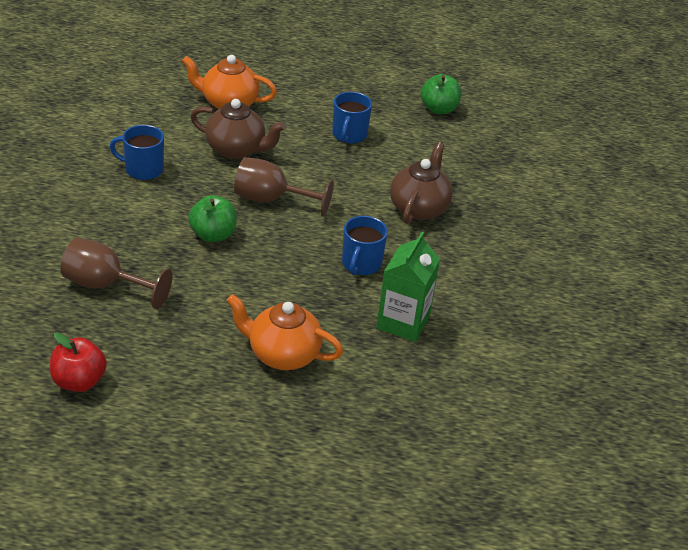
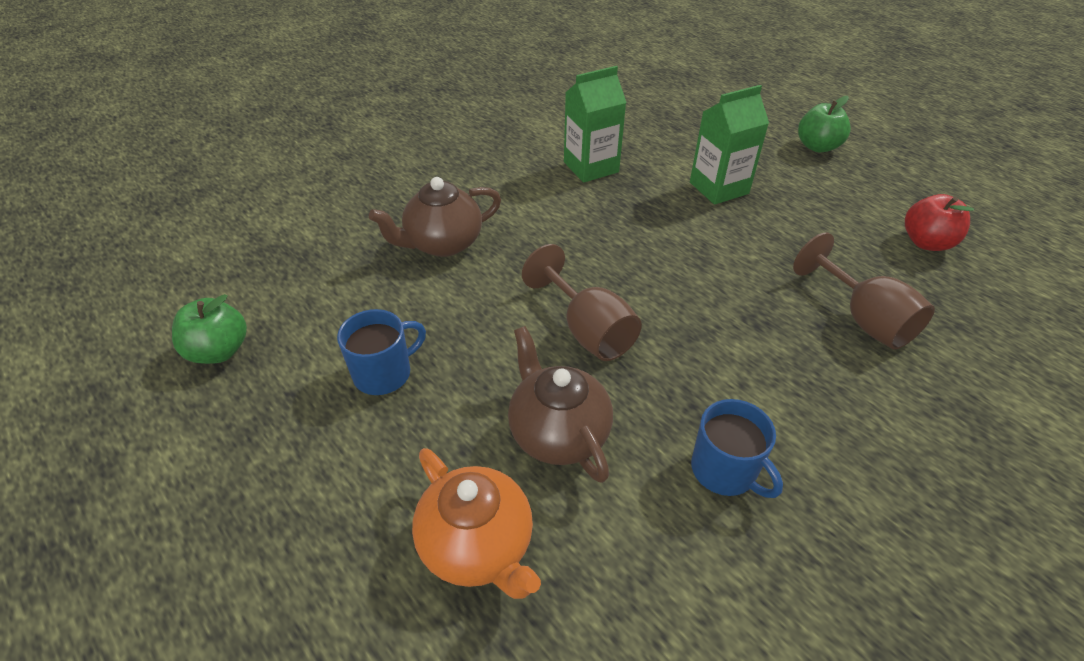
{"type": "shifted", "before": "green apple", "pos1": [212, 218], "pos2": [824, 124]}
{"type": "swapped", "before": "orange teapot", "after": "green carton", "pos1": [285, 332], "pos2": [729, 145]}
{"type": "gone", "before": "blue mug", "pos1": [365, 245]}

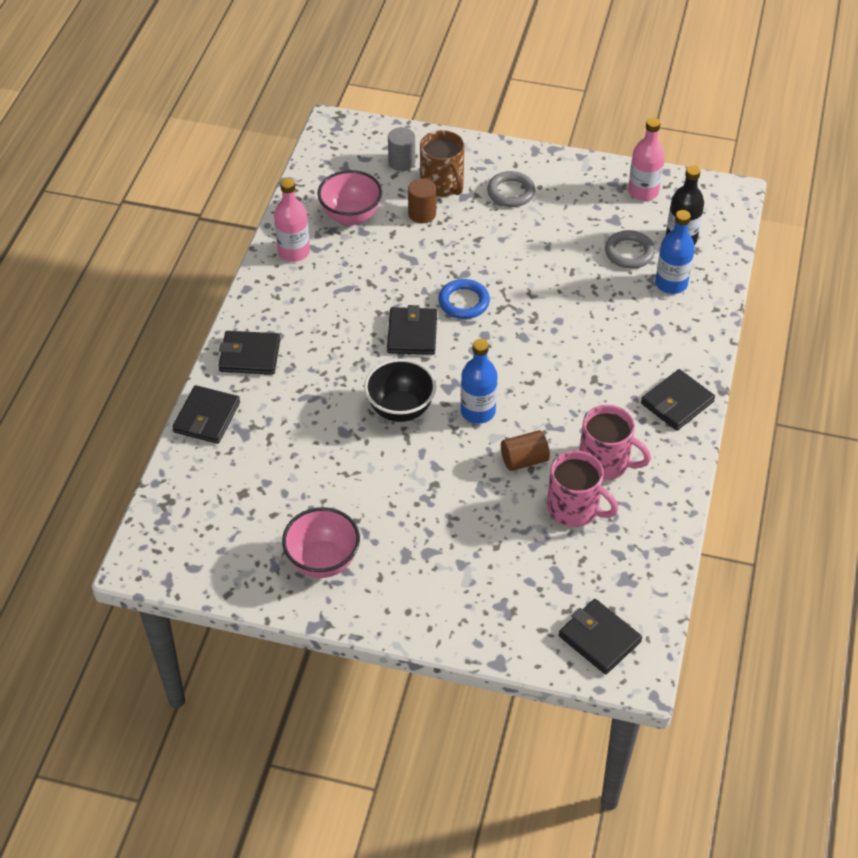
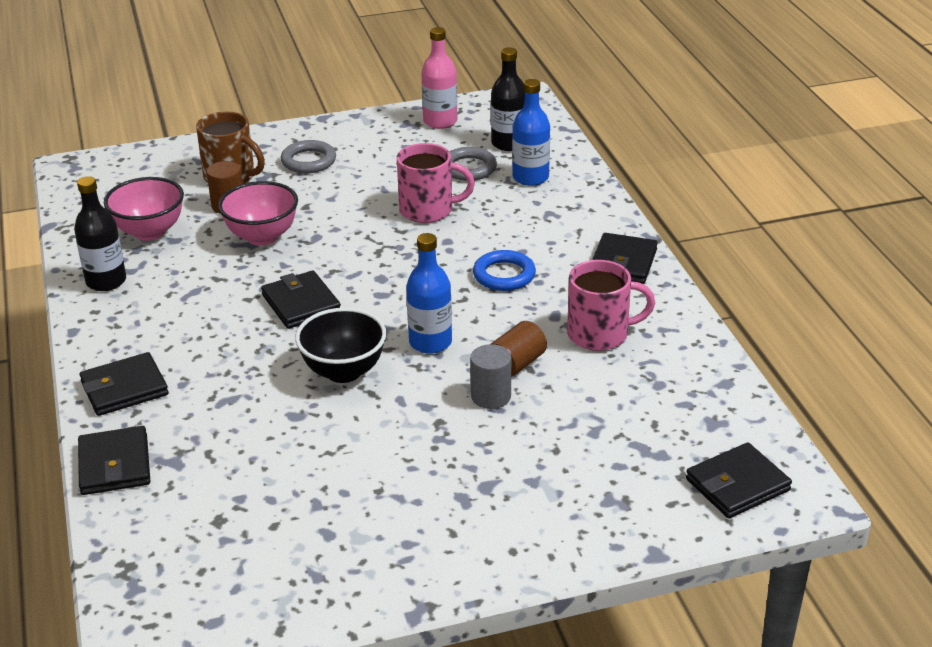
{"type": "repainted", "before": "pink bottle", "after": "black bottle", "pos1": [292, 220], "pos2": [100, 233]}
{"type": "shifted", "before": "pink bowl", "pos1": [321, 542], "pos2": [258, 213]}
{"type": "shifted", "before": "grey cylinder", "pos1": [401, 149], "pos2": [490, 376]}
{"type": "shifted", "before": "blue ring", "pos1": [464, 299], "pos2": [504, 270]}
{"type": "shifted", "before": "pink mug", "pos1": [582, 489], "pos2": [436, 183]}
{"type": "rotated", "before": "black wallet", "pos1": [600, 636], "pos2": [739, 480], "turn": -45}

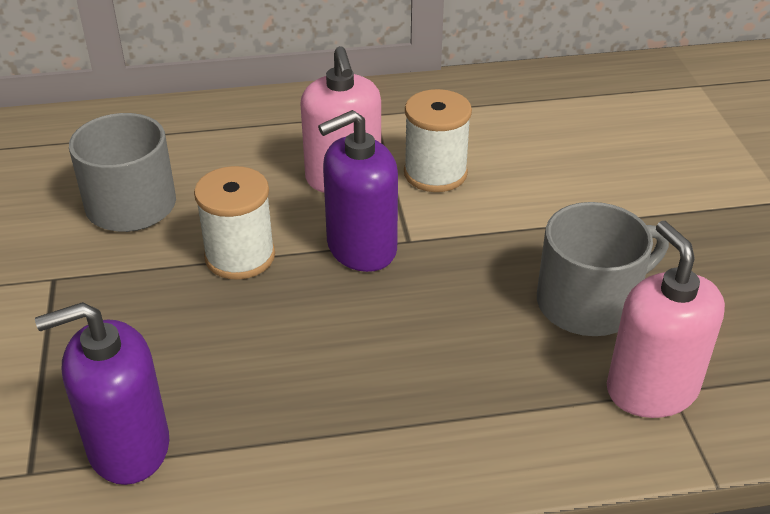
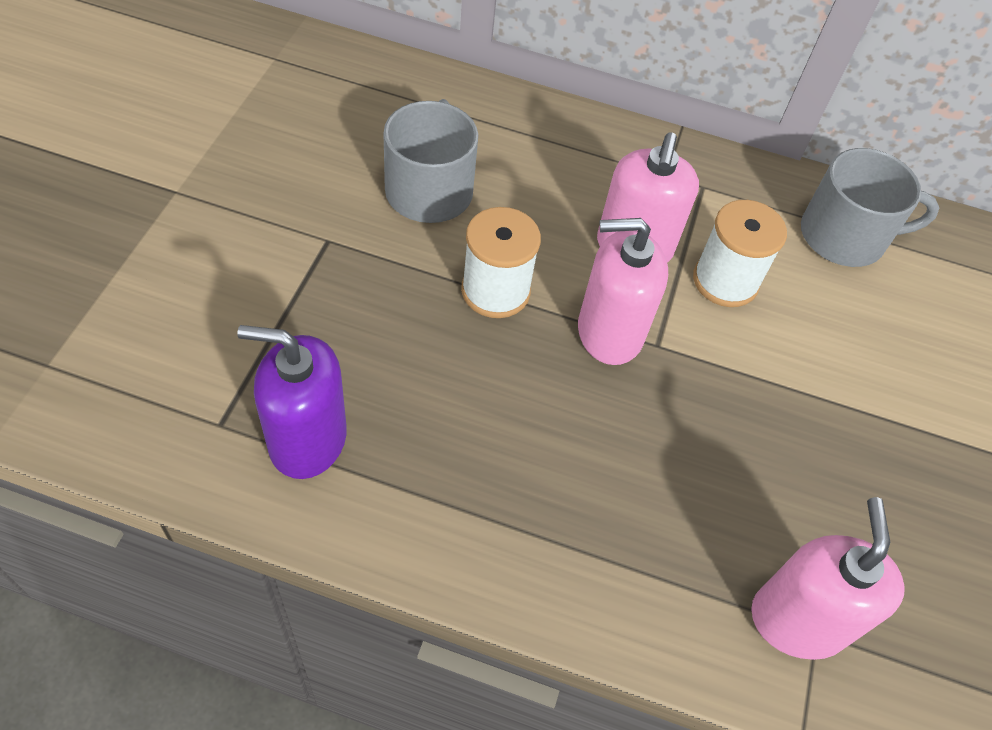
{"type": "repainted", "before": "purple soap dispenser", "after": "pink soap dispenser", "pos1": [358, 191], "pos2": [623, 291]}
{"type": "shifted", "before": "grey mug", "pos1": [603, 269], "pos2": [870, 207]}

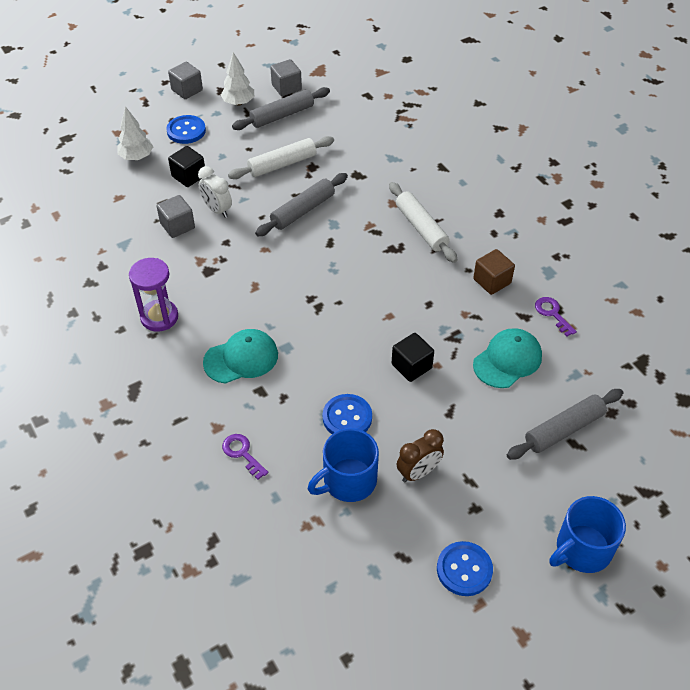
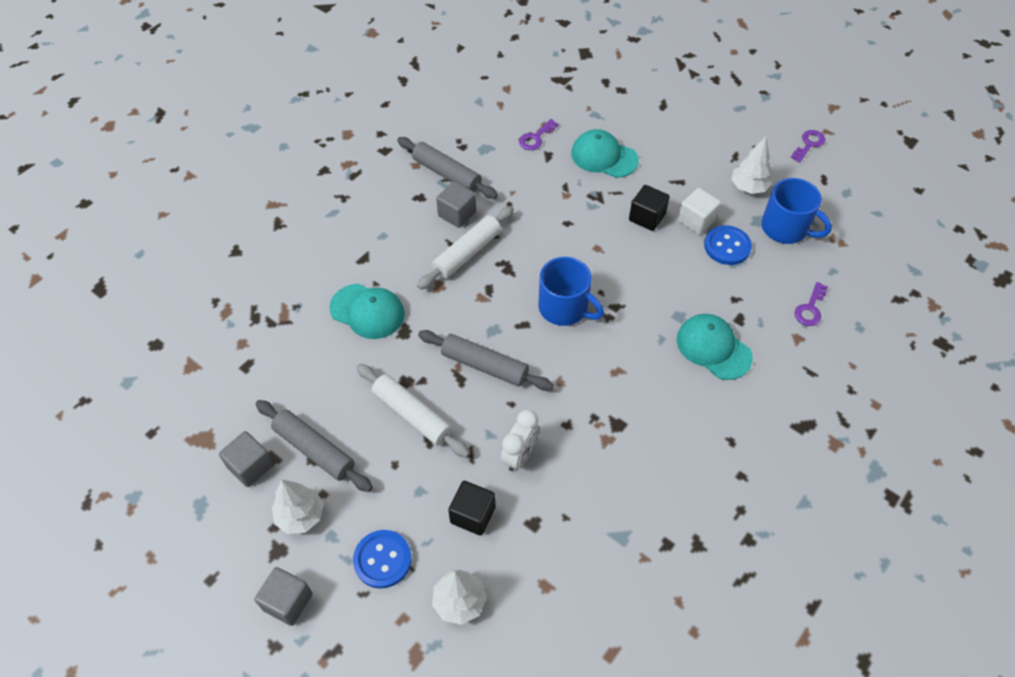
{"type": "gone", "before": "purple hourglass", "pos1": [153, 294]}
{"type": "shifted", "before": "grey cube", "pos1": [176, 216], "pos2": [456, 204]}
{"type": "swapped", "before": "brown clock", "after": "white tree", "pos1": [420, 455], "pos2": [751, 165]}
{"type": "swapped", "before": "blue button", "after": "purple key", "pos1": [465, 568], "pos2": [808, 146]}
{"type": "gone", "before": "brown cube", "pos1": [494, 272]}
{"type": "shifted", "before": "grey rolling pin", "pos1": [565, 424], "pos2": [447, 168]}
{"type": "shifted", "before": "blue mug", "pos1": [587, 534], "pos2": [571, 291]}
{"type": "new", "after": "turquoise cap", "pos2": [367, 311]}
{"type": "new", "after": "white cube", "pos2": [699, 211]}

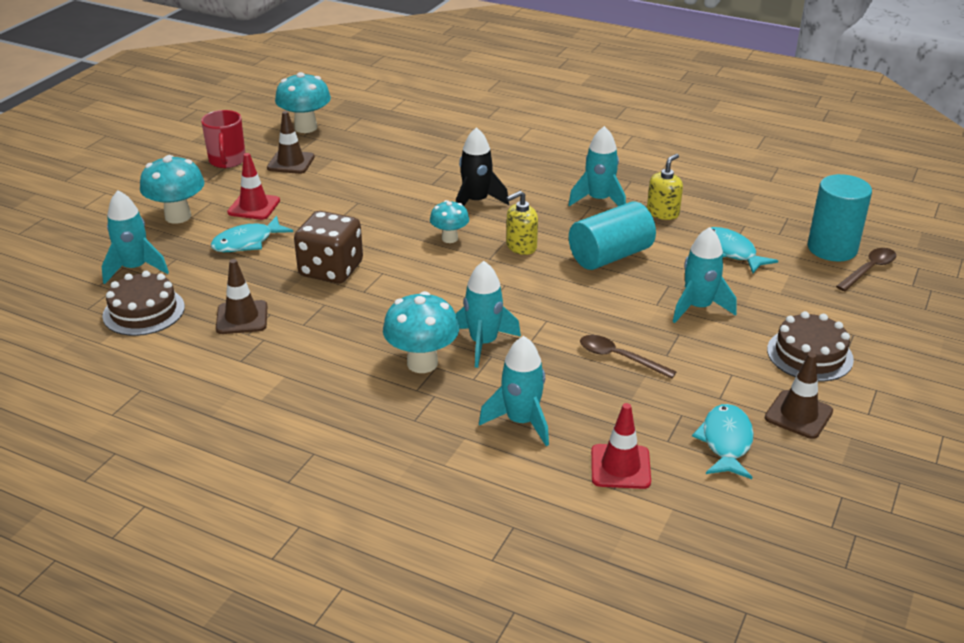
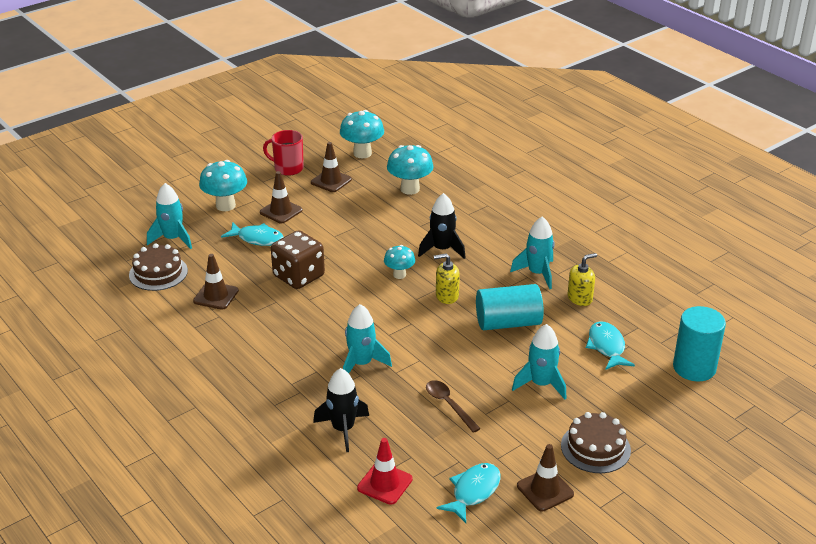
{"type": "rotated", "before": "red mug", "pos1": [223, 139], "pos2": [283, 153], "turn": 90}
{"type": "rotated", "before": "turquoise fish", "pos1": [251, 234], "pos2": [252, 234], "turn": -150}
{"type": "repainted", "before": "red traffic cone", "after": "brown traffic cone", "pos1": [253, 186], "pos2": [281, 197]}
{"type": "shifted", "before": "turquoise mushroom", "pos1": [421, 332], "pos2": [410, 170]}
{"type": "repainted", "before": "turquoise rocket", "after": "black rocket", "pos1": [514, 391], "pos2": [341, 410]}
{"type": "gone", "before": "brown spoon", "pos1": [866, 269]}

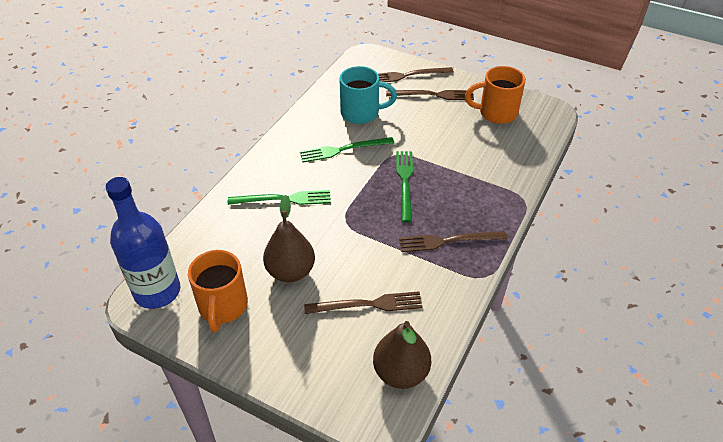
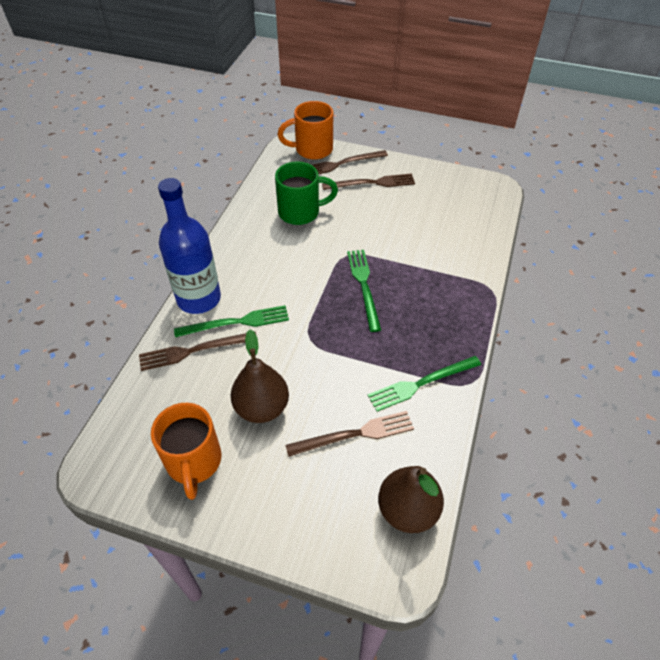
{"type": "shifted", "before": "blue bottle", "pos1": [143, 243], "pos2": [189, 246]}
{"type": "shifted", "before": "green fork", "pos1": [347, 149], "pos2": [424, 384]}
{"type": "repainted", "before": "turquoise mug", "after": "green mug", "pos1": [368, 95], "pos2": [306, 193]}
{"type": "shifted", "before": "brown fork", "pos1": [453, 241], "pos2": [198, 351]}
{"type": "shifted", "before": "orange mug", "pos1": [495, 95], "pos2": [305, 130]}

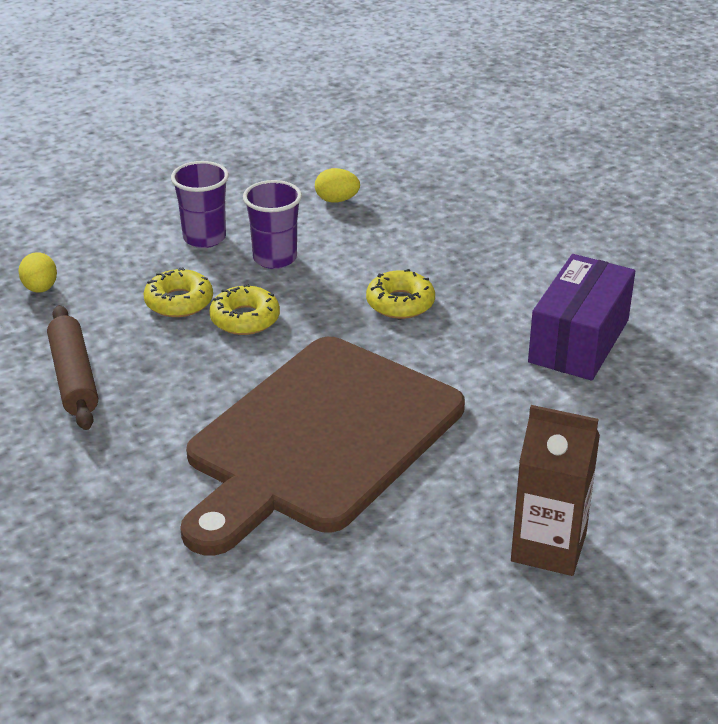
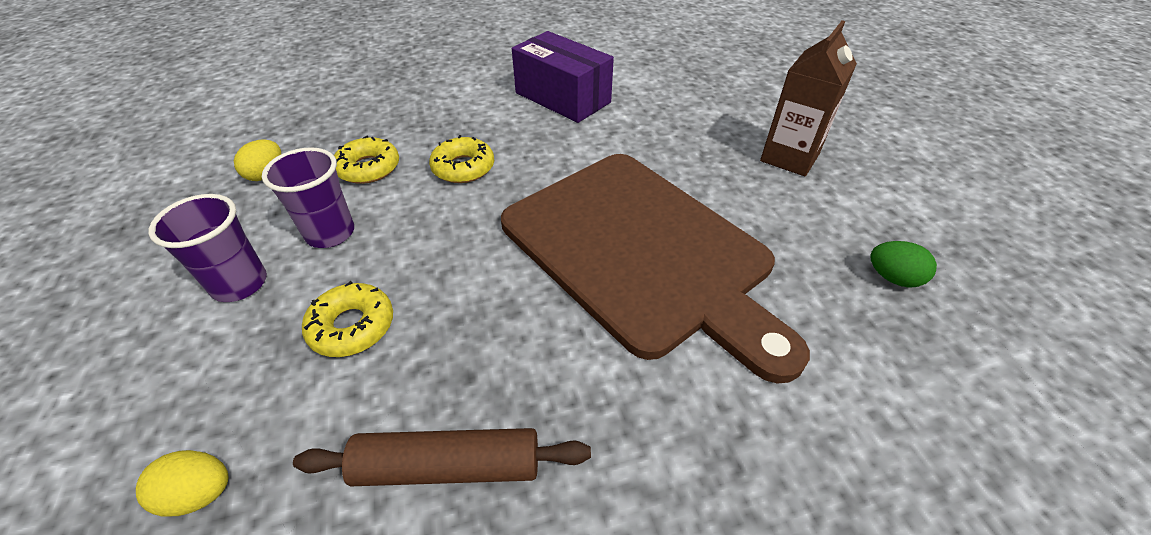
{"type": "shifted", "before": "yellow donut", "pos1": [244, 309], "pos2": [366, 160]}
{"type": "new", "after": "green egg", "pos2": [903, 264]}

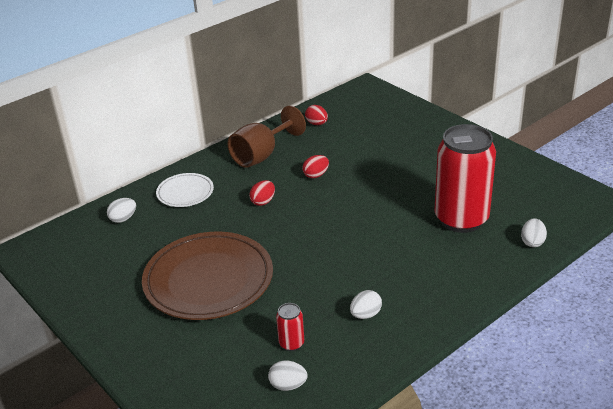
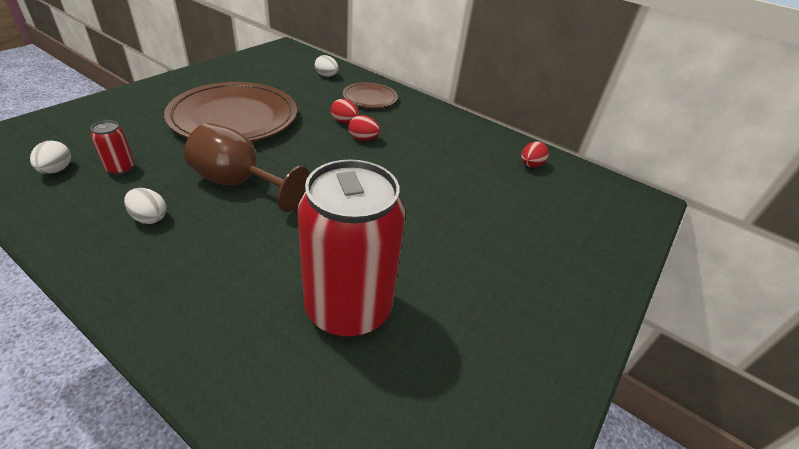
{"type": "repainted", "before": "white plate", "after": "brown plate", "pos1": [185, 190], "pos2": [370, 95]}
{"type": "shifted", "before": "brown goblet", "pos1": [266, 136], "pos2": [246, 167]}
{"type": "shifted", "before": "red egg", "pos1": [315, 166], "pos2": [345, 111]}
{"type": "gone", "before": "white egg", "pos1": [534, 232]}

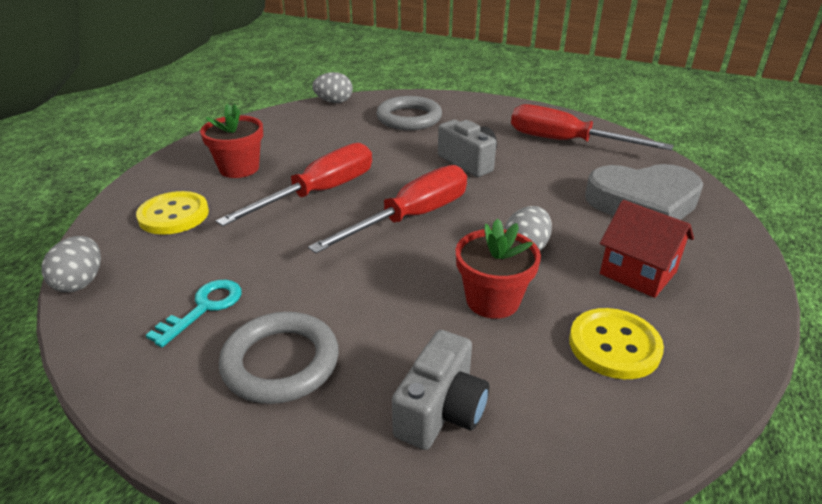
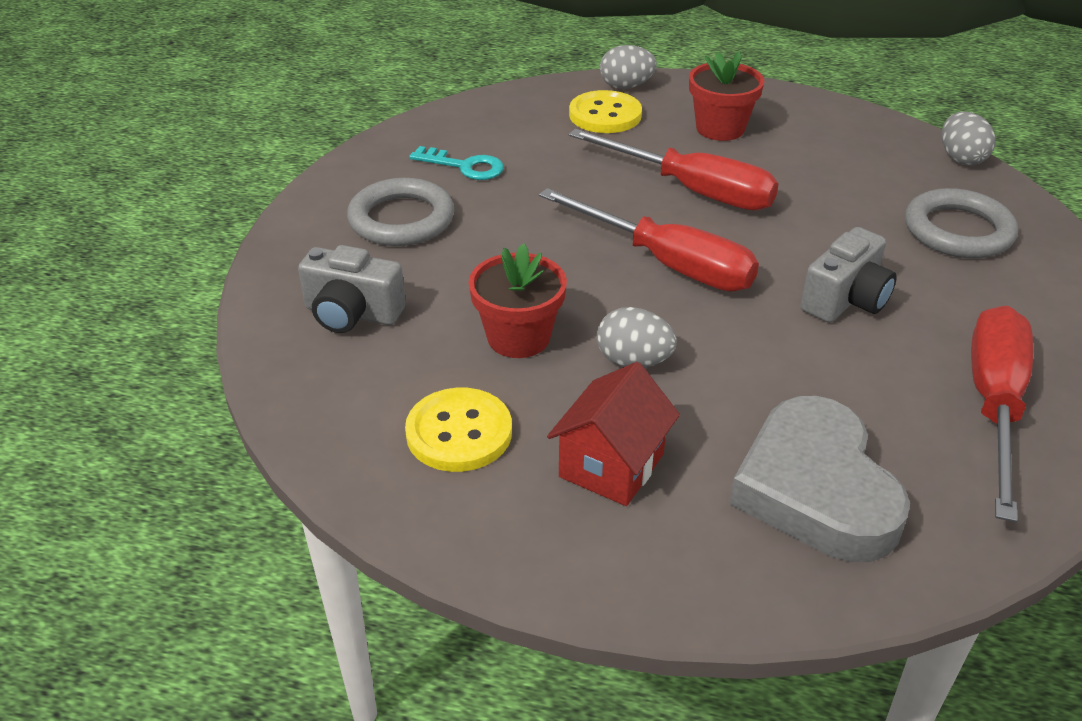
{"type": "shifted", "before": "grey egg", "pos1": [71, 264], "pos2": [628, 67]}

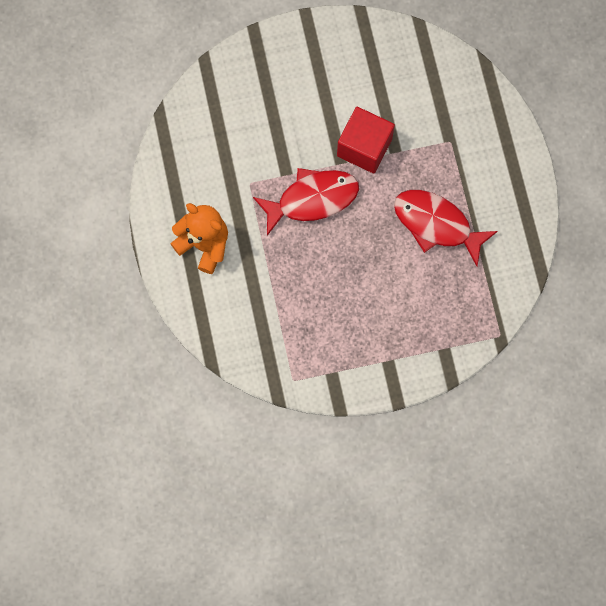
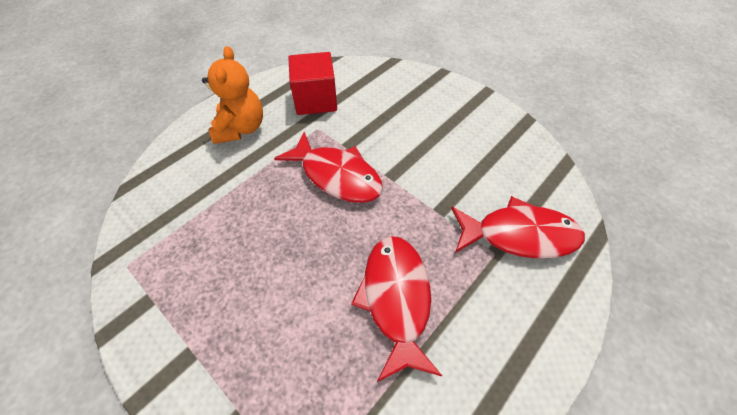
{"type": "shifted", "before": "red cube", "pos1": [366, 140], "pos2": [312, 83]}
{"type": "new", "after": "red fish", "pos2": [518, 227]}

